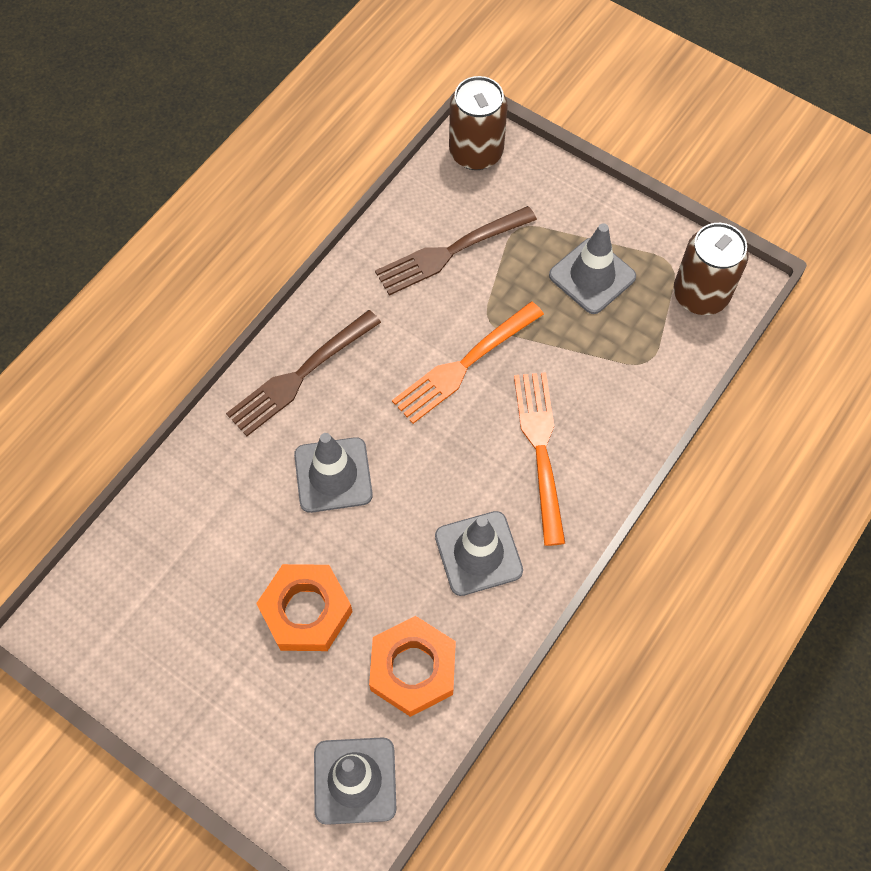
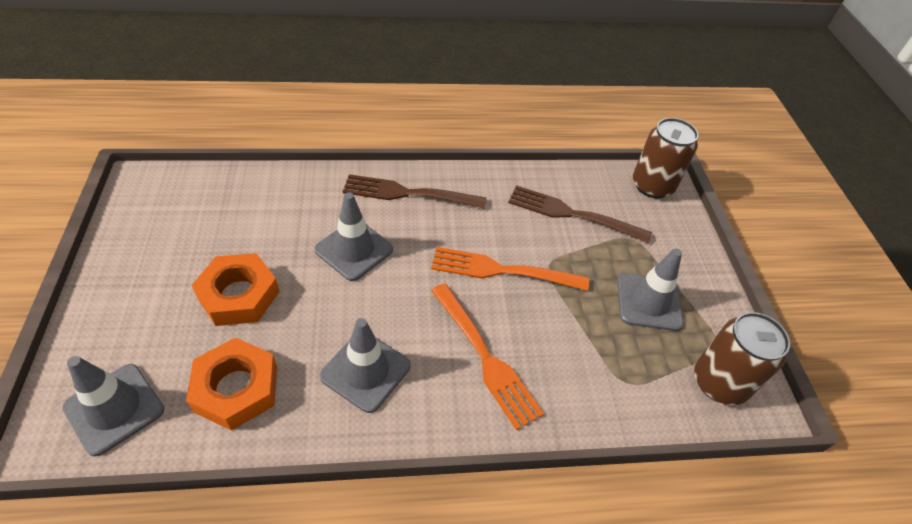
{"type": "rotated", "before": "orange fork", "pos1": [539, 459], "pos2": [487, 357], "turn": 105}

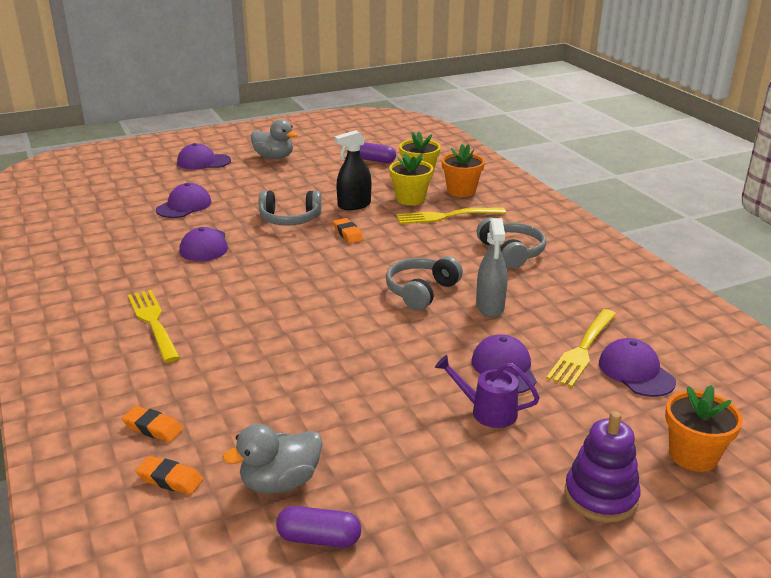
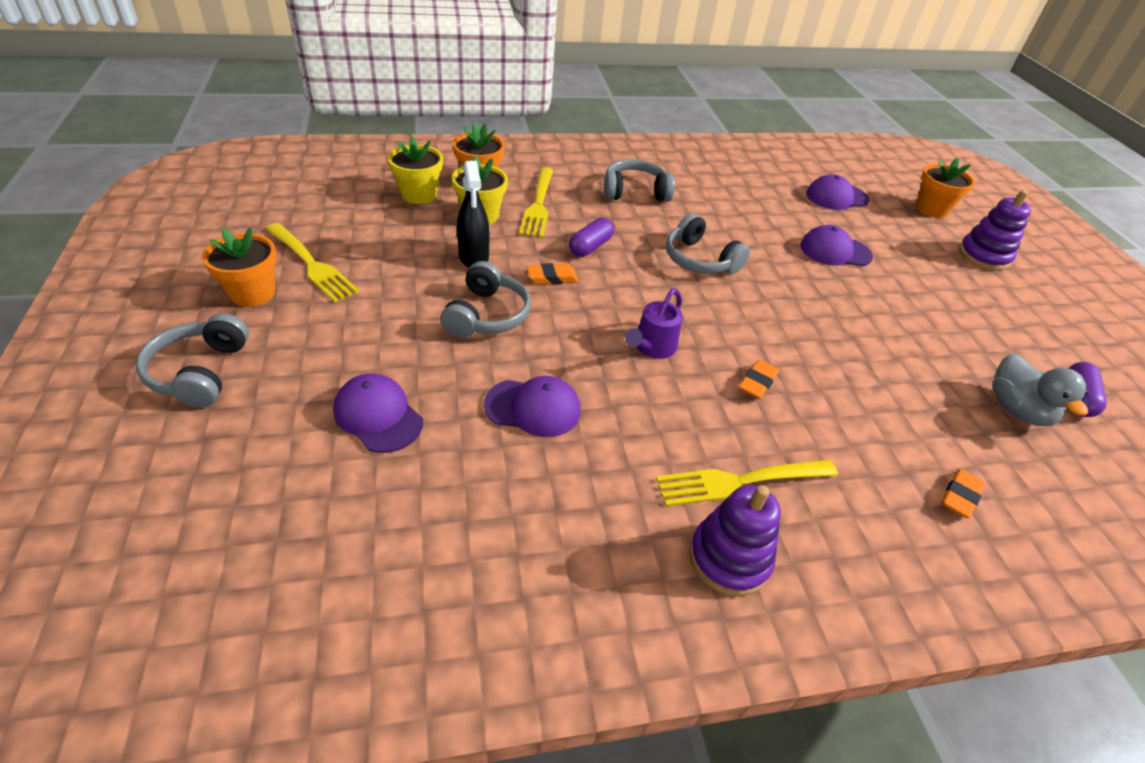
{"type": "shifted", "before": "orange eraser", "pos1": [169, 475], "pos2": [758, 379]}
{"type": "swapped", "before": "purple cap", "after": "grey headphones", "pos1": [204, 156], "pos2": [192, 360]}
{"type": "swapped", "before": "grey duck", "after": "orange flower pot", "pos1": [274, 139], "pos2": [239, 267]}
{"type": "shifted", "before": "purple capsule", "pos1": [378, 152], "pos2": [591, 237]}
{"type": "shifted", "before": "purple watering can", "pos1": [487, 391], "pos2": [654, 324]}
{"type": "gone", "before": "grey spray bottle", "pos1": [492, 267]}
{"type": "shifted", "before": "yellow fork", "pos1": [581, 348], "pos2": [312, 262]}
{"type": "new", "after": "purple stacking toy", "pos2": [735, 540]}

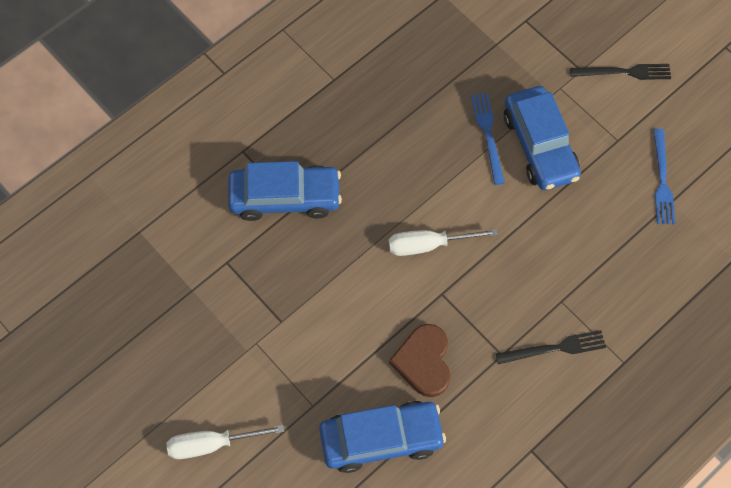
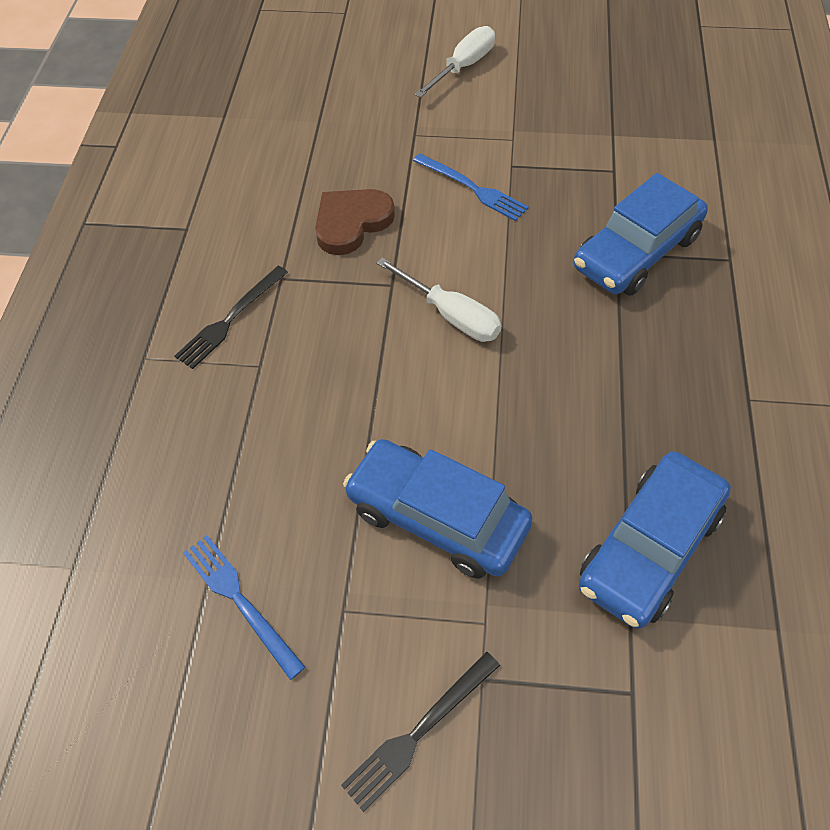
{"type": "shifted", "before": "blue car", "pos1": [382, 437], "pos2": [655, 540]}
{"type": "rotated", "before": "white screwdriver", "pos1": [443, 242], "pos2": [438, 299], "turn": 90}
{"type": "rotated", "before": "brown heart", "pos1": [419, 360], "pos2": [355, 222], "turn": -90}
{"type": "shifted", "before": "blue fork", "pos1": [488, 139], "pos2": [471, 187]}

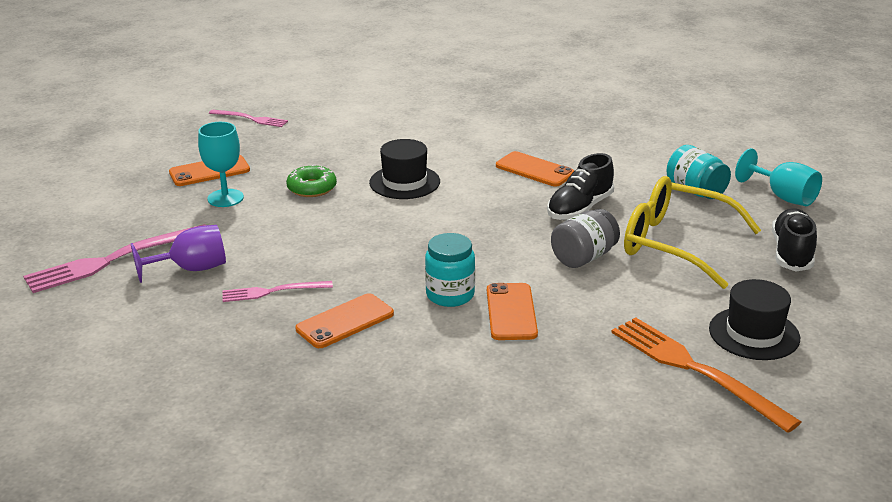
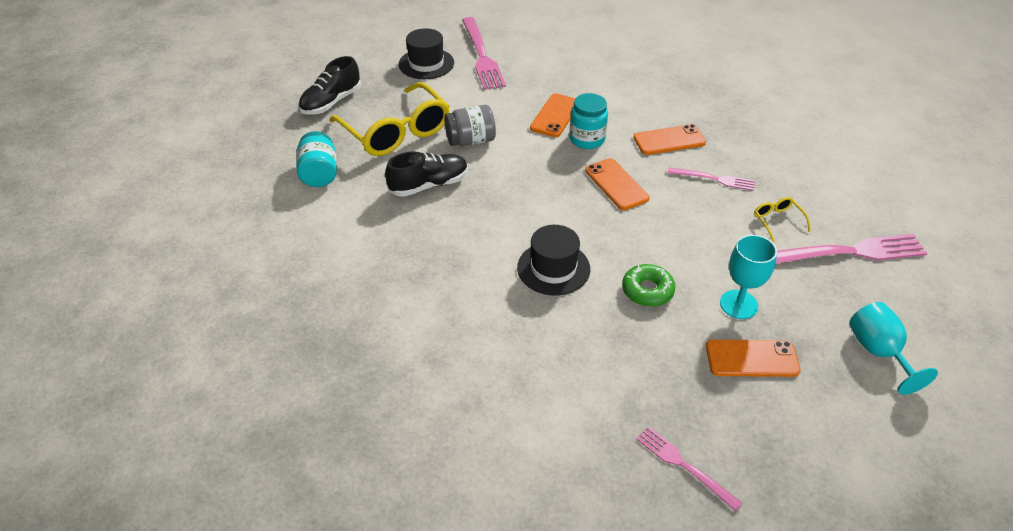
{"type": "swapped", "before": "purple goblet", "after": "yellow glasses", "pos1": [178, 254], "pos2": [782, 219]}
{"type": "shifted", "before": "orange phone", "pos1": [535, 169], "pos2": [617, 184]}
{"type": "repainted", "before": "orange fork", "after": "pink fork", "pos1": [706, 375], "pos2": [484, 53]}
{"type": "shifted", "before": "turquoise goblet", "pos1": [778, 177], "pos2": [893, 348]}

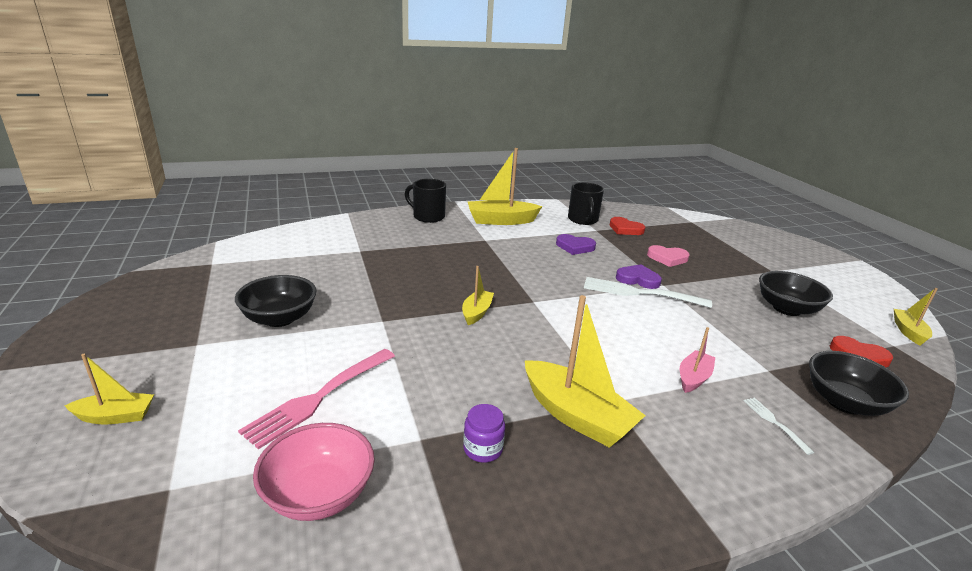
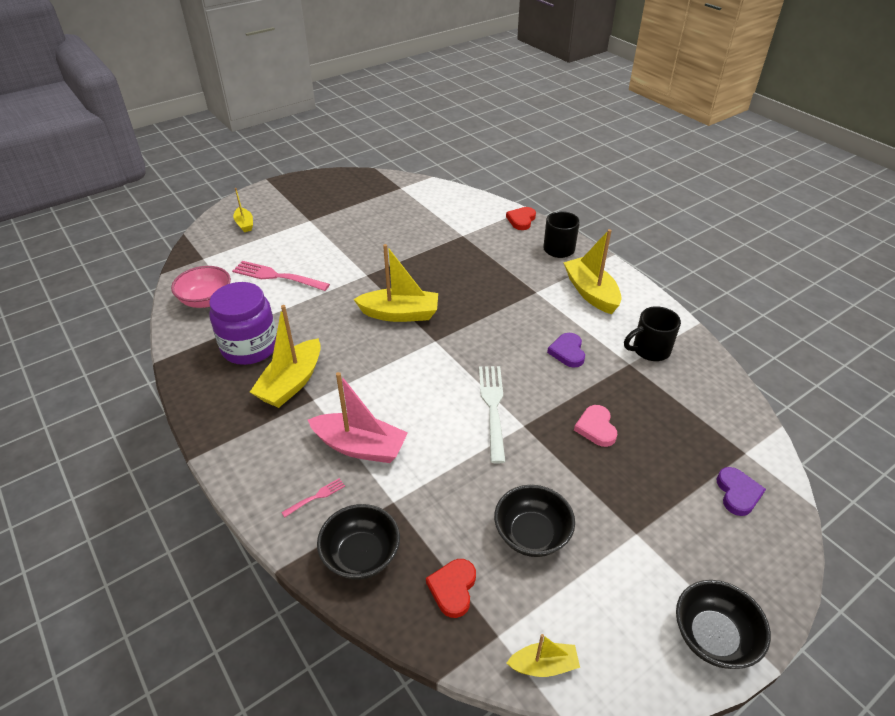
{"type": "shifted", "before": "black bowl", "pos1": [275, 301], "pos2": [723, 624]}
{"type": "scaled", "before": "yellow boat", "pos1": [478, 295], "pos2": [396, 283], "scale": 1.83}
{"type": "scaled", "before": "purple jar", "pos1": [484, 433], "pos2": [243, 323], "scale": 2.36}
{"type": "shifted", "before": "red heart", "pos1": [627, 226], "pos2": [521, 218]}
{"type": "shifted", "before": "purple heart", "pos1": [639, 276], "pos2": [741, 491]}
{"type": "scaled", "before": "pink boat", "pos1": [697, 360], "pos2": [358, 417], "scale": 1.83}
{"type": "repainted", "before": "white fork", "after": "pink fork", "pos1": [779, 426], "pos2": [313, 497]}

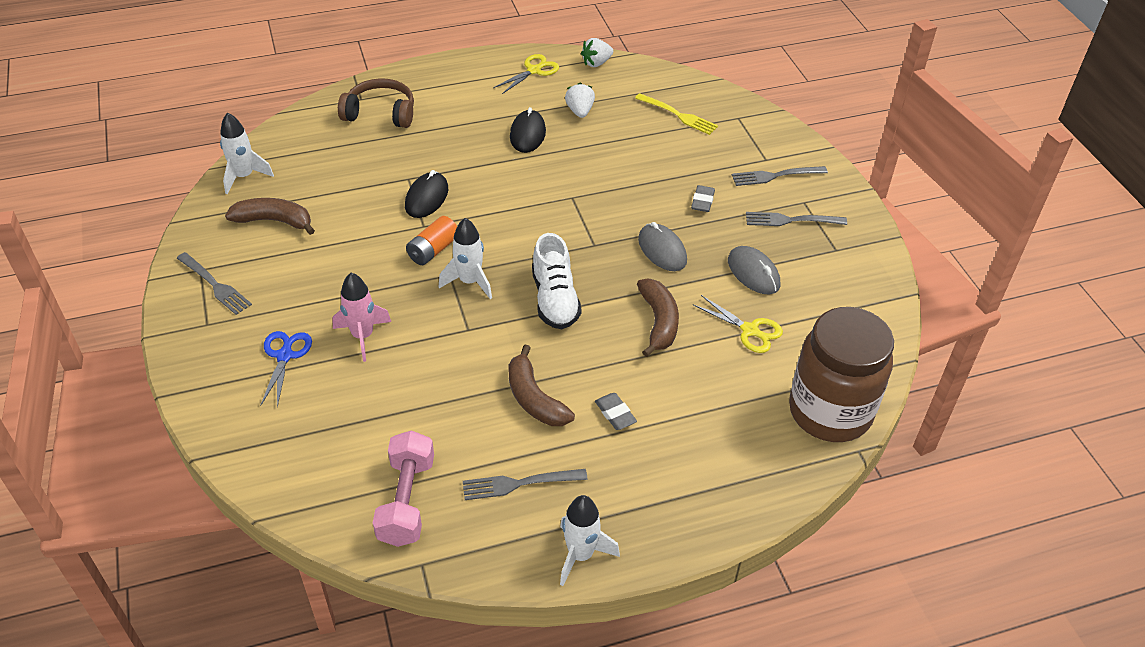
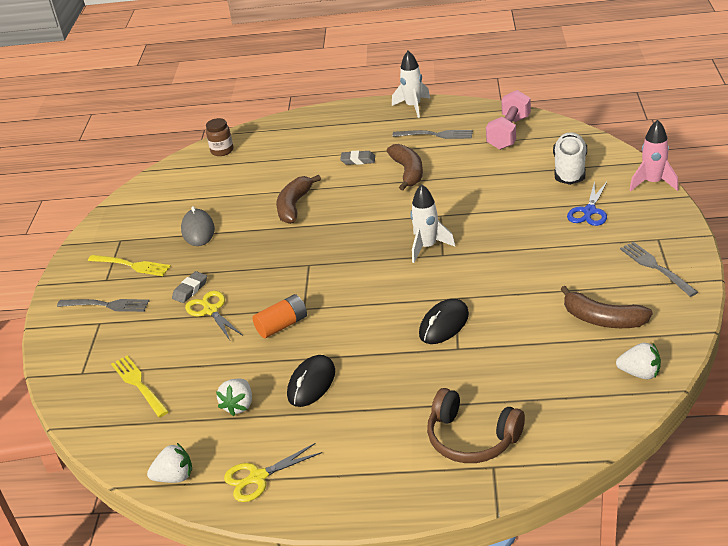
{"type": "swapped", "before": "white rocket", "after": "white strawberry", "pos1": [247, 153], "pos2": [638, 360]}
{"type": "shifted", "before": "pink rocket", "pos1": [361, 317], "pos2": [654, 155]}
{"type": "shifted", "before": "orange battery", "pos1": [431, 240], "pos2": [279, 316]}
{"type": "shifted", "before": "white shoe", "pos1": [557, 281], "pos2": [570, 158]}
{"type": "rotated", "before": "grey eraser", "pos1": [616, 411], "pos2": [357, 157], "turn": -75}
{"type": "gone", "before": "grey mouse", "pos1": [662, 246]}
{"type": "shifted", "before": "yellow scissors", "pos1": [738, 324], "pos2": [214, 315]}
{"type": "repainted", "before": "grey fork", "after": "yellow fork", "pos1": [796, 219], "pos2": [129, 265]}
{"type": "scaled", "before": "brown jar", "pos1": [841, 374], "pos2": [219, 137], "scale": 0.41}

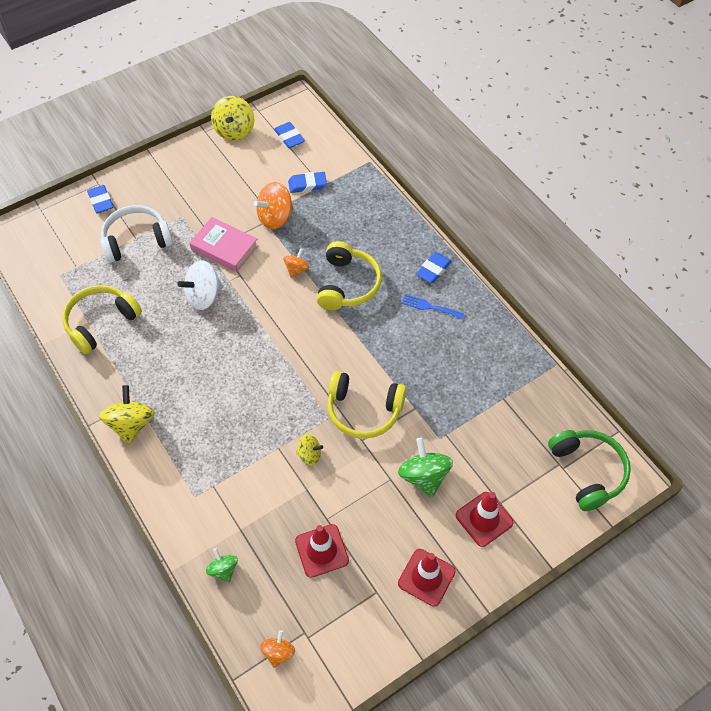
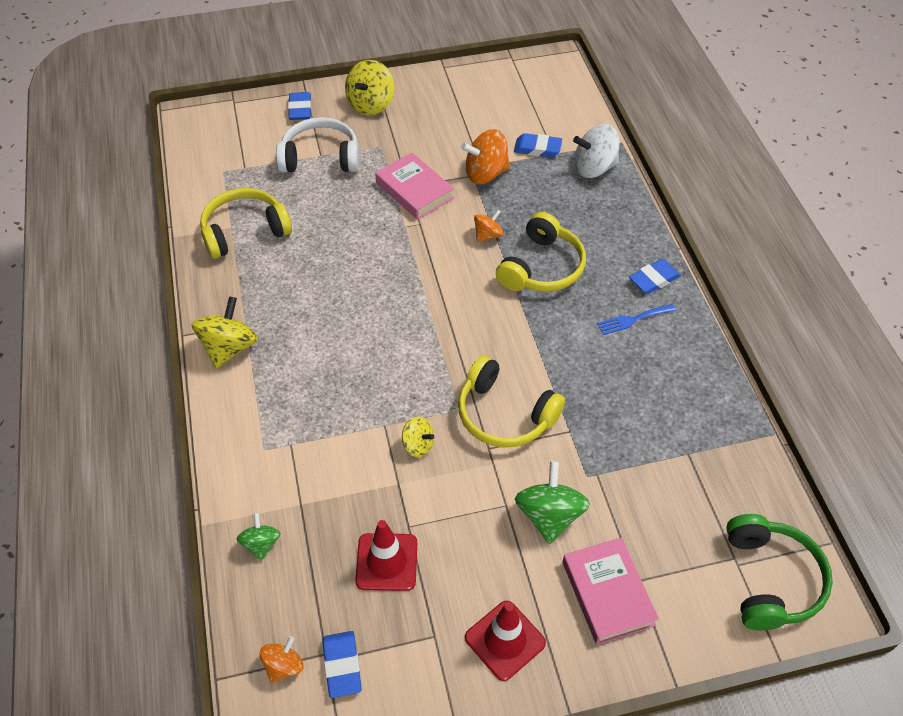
{"type": "shifted", "before": "white spinning top", "pos1": [200, 285], "pos2": [596, 151]}
{"type": "shifted", "before": "yellow spinning top", "pos1": [232, 118], "pos2": [370, 88]}
{"type": "shifted", "before": "blue eraser", "pos1": [289, 135], "pos2": [342, 664]}
{"type": "rotated", "before": "blue fork", "pos1": [432, 306], "pos2": [636, 319], "turn": -60}
{"type": "swapped", "before": "red traffic cone", "after": "pink book", "pos1": [485, 519], "pos2": [610, 591]}

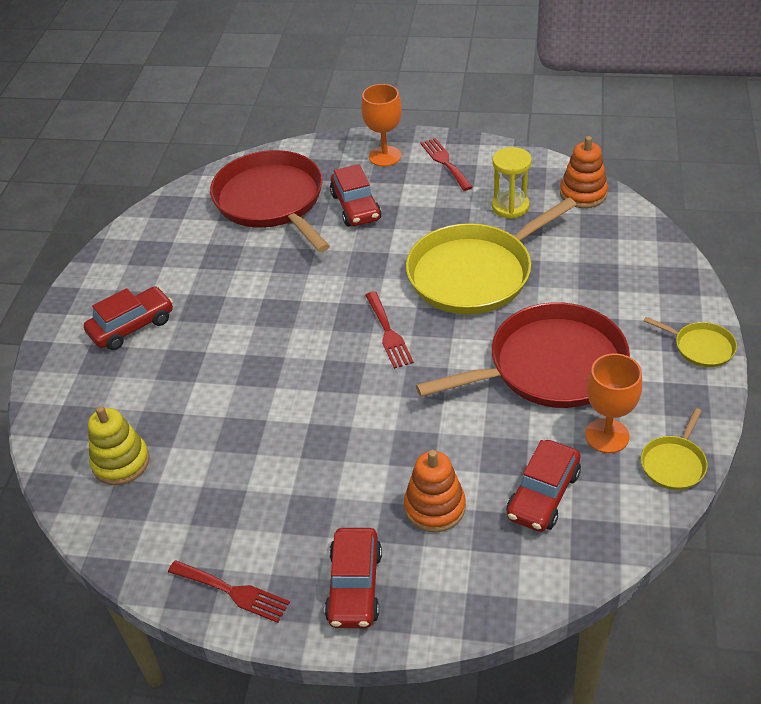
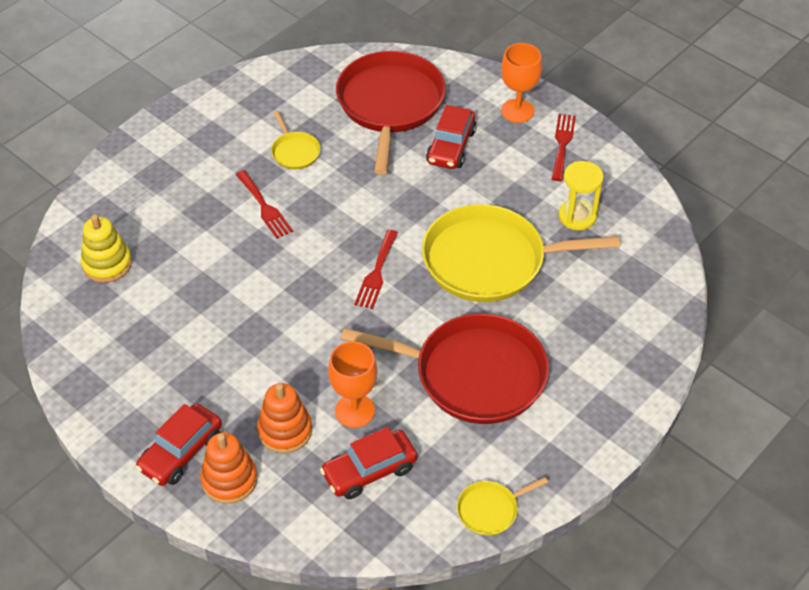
{"type": "gone", "before": "red car", "pos1": [128, 318]}
{"type": "shifted", "before": "red fork", "pos1": [229, 591], "pos2": [264, 204]}
{"type": "shifted", "before": "orange stacking toy", "pos1": [584, 172], "pos2": [229, 468]}
{"type": "shifted", "before": "orange goblet", "pos1": [613, 403], "pos2": [352, 384]}
{"type": "shifted", "before": "yellow pan", "pos1": [690, 342], "pos2": [296, 140]}

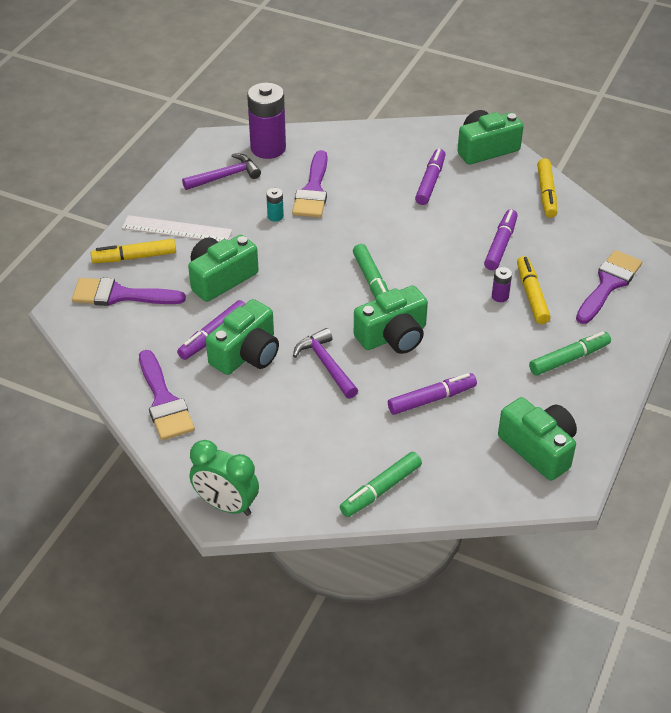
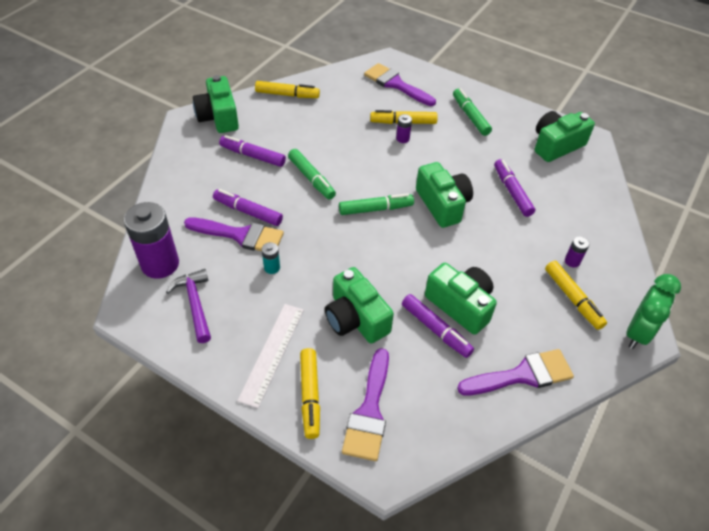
{"type": "gone", "before": "purple hammer", "pos1": [325, 363]}
{"type": "shifted", "before": "green marker", "pos1": [381, 484], "pos2": [312, 174]}
{"type": "shifted", "before": "purple marker", "pos1": [501, 239], "pos2": [248, 207]}
{"type": "new", "after": "yellow marker", "pos2": [576, 295]}
{"type": "new", "after": "purple battery", "pos2": [577, 252]}

